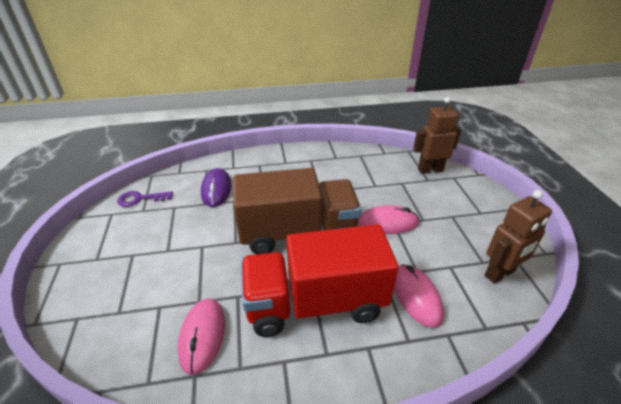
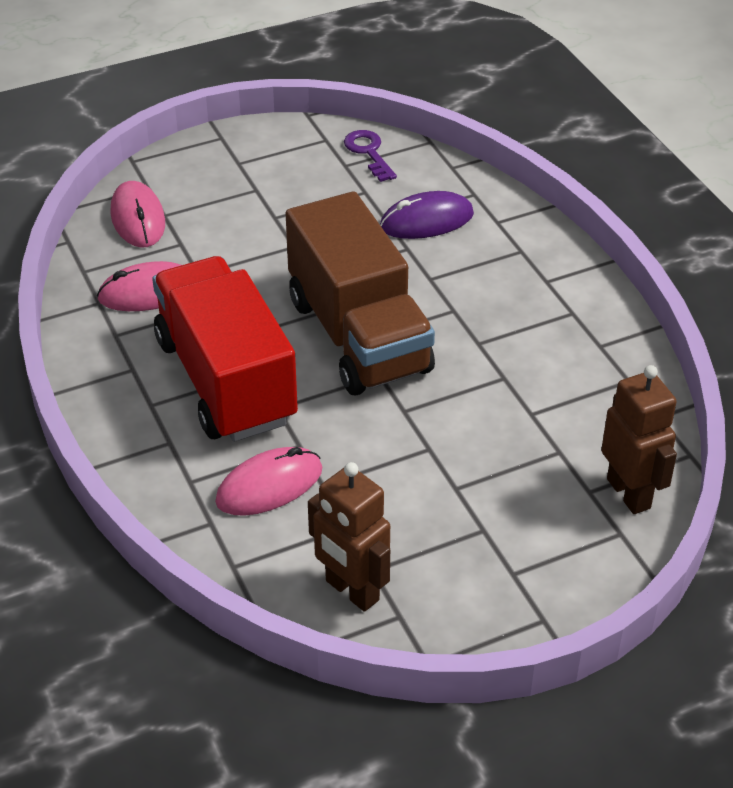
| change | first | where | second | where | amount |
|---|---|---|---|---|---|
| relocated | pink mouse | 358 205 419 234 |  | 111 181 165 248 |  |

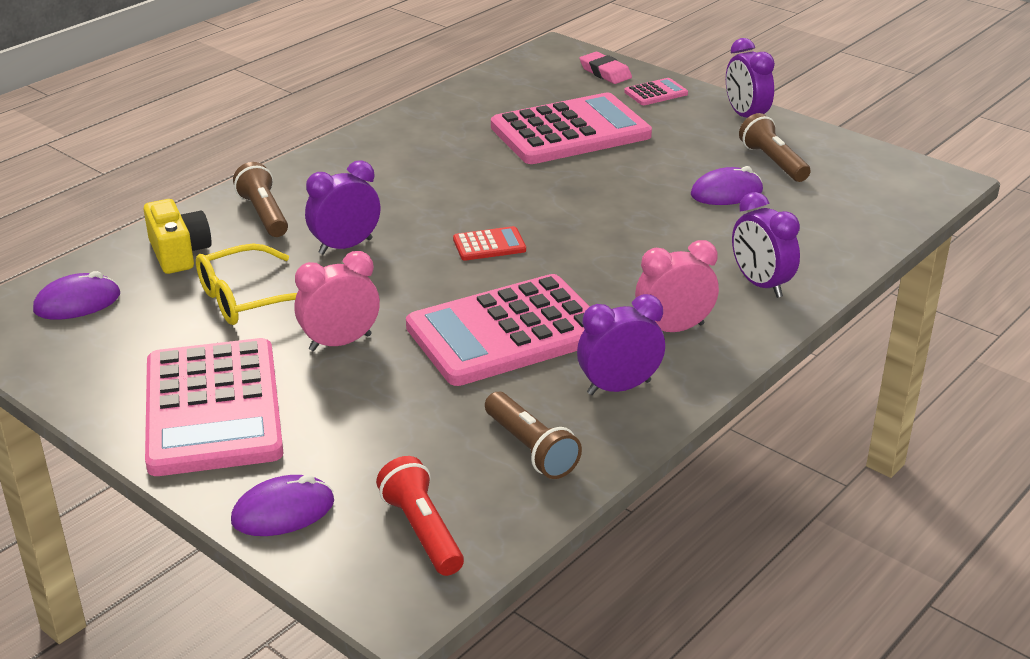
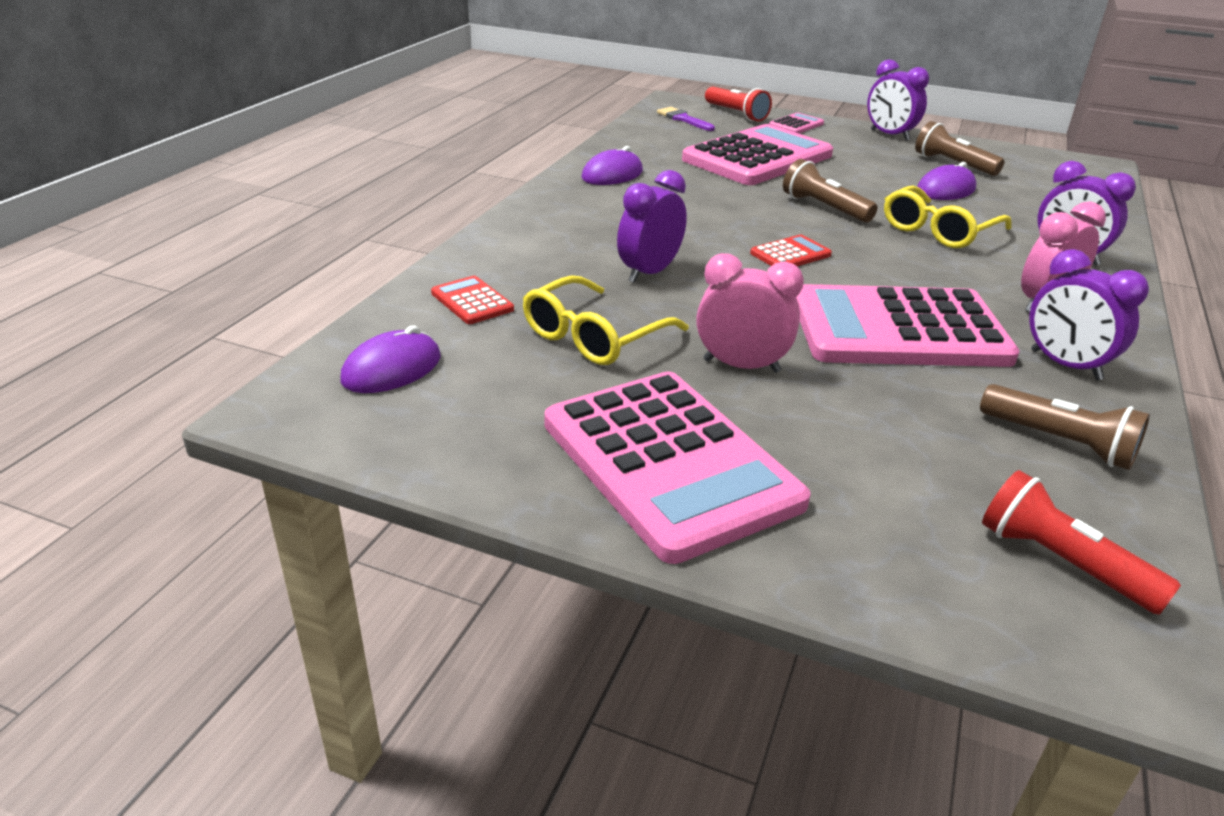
| change | first | where | second | where | amount |
|---|---|---|---|---|---|
| appeared |  |  | purple brush | 657 107 715 131 |  |
| appeared |  |  | yellow glasses | 884 185 1012 248 |  |
| relocated | purple mouse | 231 475 334 536 |  | 581 146 643 185 |  |
| relocated | brown flashlight | 233 162 288 237 |  | 783 159 878 222 |  |
| exchanged | yellow camera | 144 199 212 274 | red calculator | 431 276 514 324 |  |
| exchanged | pink eraser | 580 52 632 84 | red flashlight | 705 87 772 122 |  |
| spun | pink clock | 294 251 380 351 |  | 696 253 804 373 | 60 degrees clockwise |
| spun | pink calculator | 406 274 590 386 |  | 796 284 1020 367 | 45 degrees clockwise |
| spun | purple clock | 577 294 665 395 |  | 1029 249 1149 380 | 90 degrees counterclockwise |

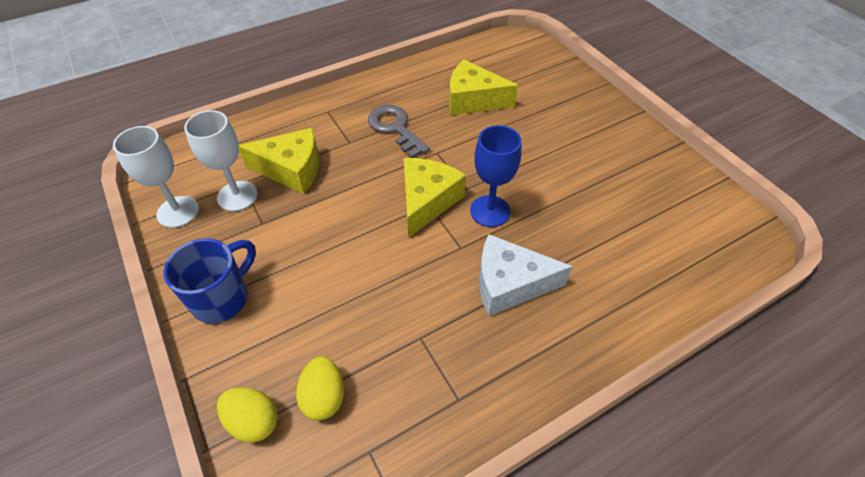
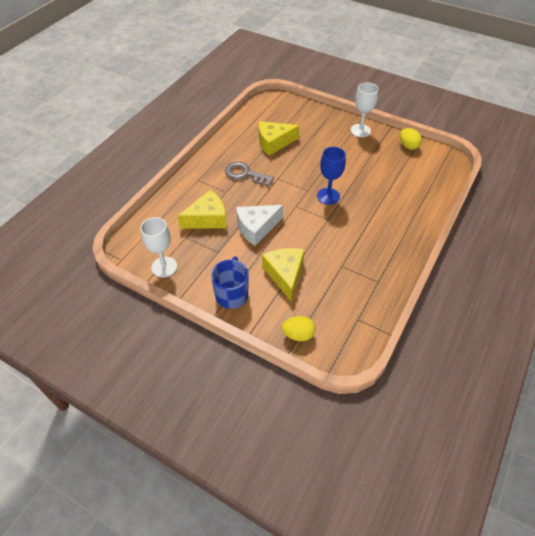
| change | first | where | second | where | amount |
|---|---|---|---|---|---|
| relocated | white goblet | 184 110 258 211 |  | 351 82 378 137 |  |
| relocated | yellow egg | 296 356 344 420 |  | 400 128 422 150 |  |
| relocated | yellow cheese | 404 158 466 238 |  | 262 248 304 301 |  |
| relocated | white cheese | 479 234 573 316 |  | 236 205 283 246 |  |

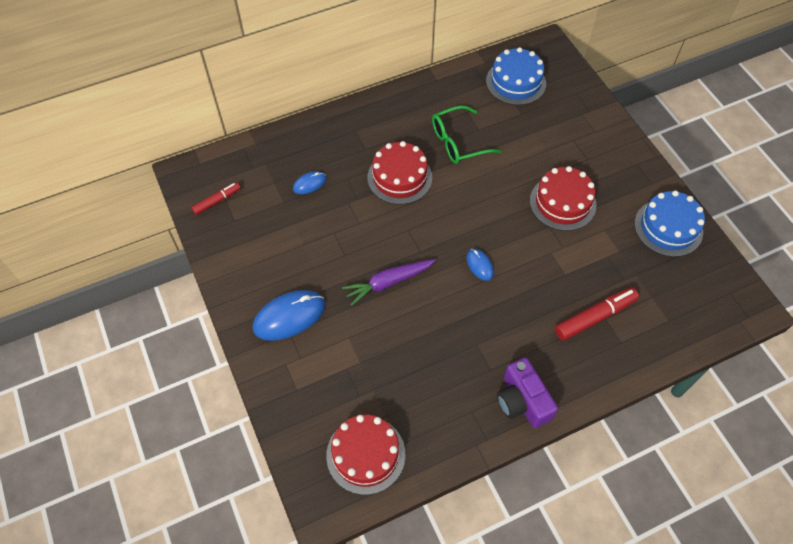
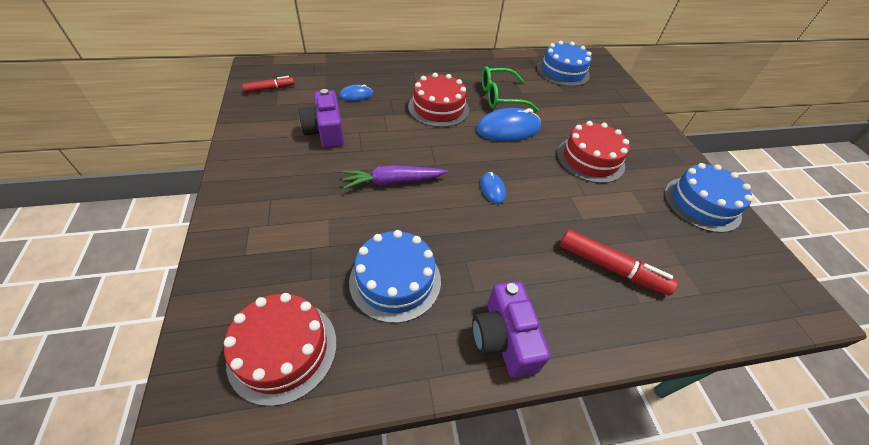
| change | first | where | second | where | amount |
|---|---|---|---|---|---|
| appeared |  |  | purple camera | 299 89 344 148 |  |
| appeared |  |  | blue cake | 349 230 441 323 |  |
| relocated | blue mouse | 252 290 325 341 |  | 476 108 541 142 |  |
| spun | red marker | 555 287 639 341 |  | 560 229 678 296 | 45 degrees clockwise |

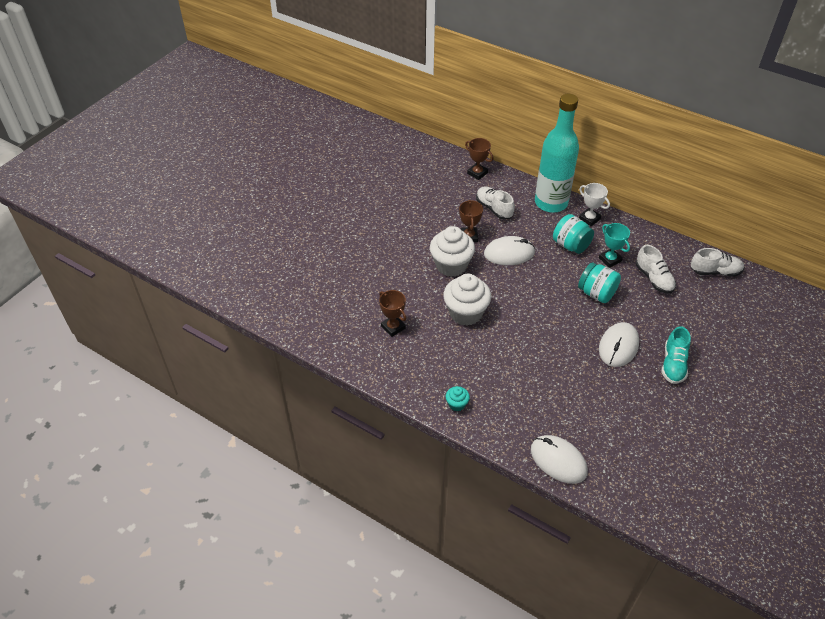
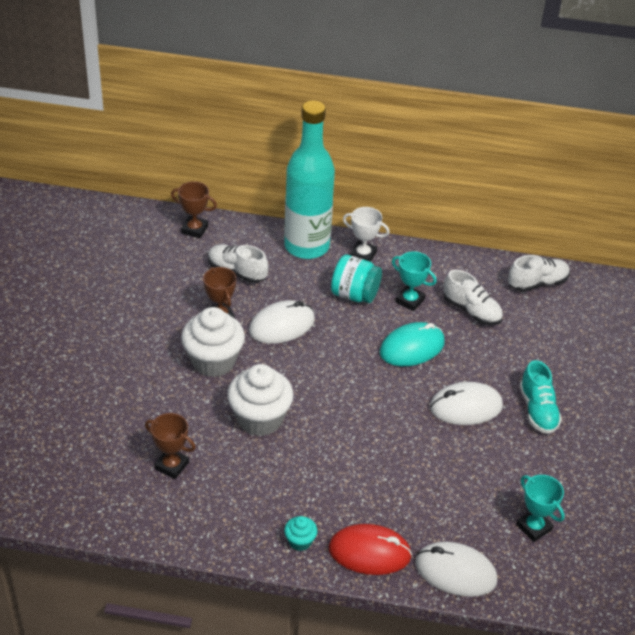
| change | first | where | second | where | amount |
|---|---|---|---|---|---|
| appeared |  |  | red mouse | 329 524 412 575 |  |
| appeared |  |  | turquoise trophy | 516 475 565 542 |  |
| exchanged | turquoise jar | 578 262 621 303 | turquoise mouse | 380 322 445 366 |  |
| spun | white mouse | 599 322 639 367 |  | 430 382 503 425 | 75 degrees clockwise |

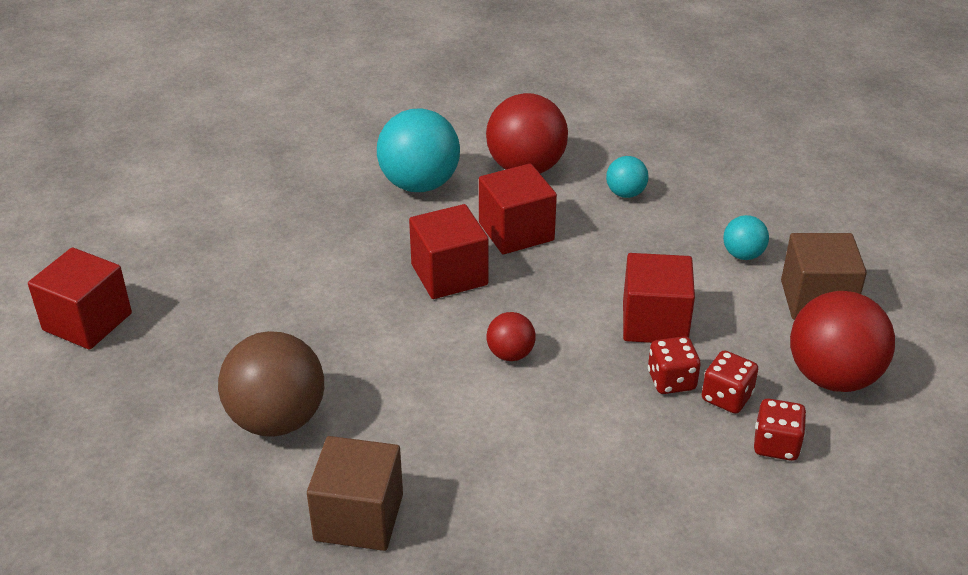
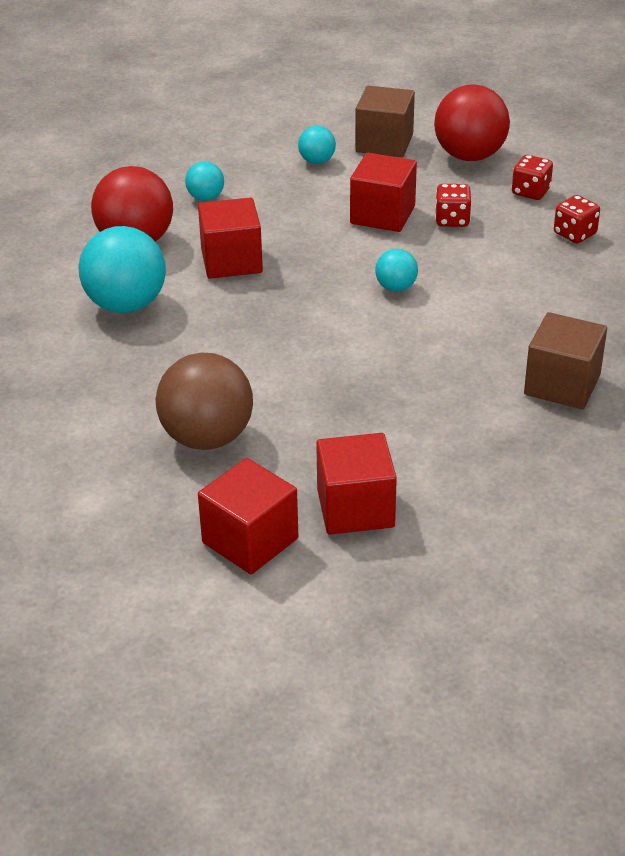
| change | first | where | second | where | amount |
|---|---|---|---|---|---|
| relocated | brown ball | 218 331 324 437 |  | 155 352 253 450 |  |
| relocated | red cube | 409 204 489 299 |  | 316 433 397 534 |  |
| relocated | red dice | 702 350 758 414 |  | 554 195 600 243 |  |
| colour | red ball | 487 312 535 361 | turquoise ball | 375 249 418 292 |  |

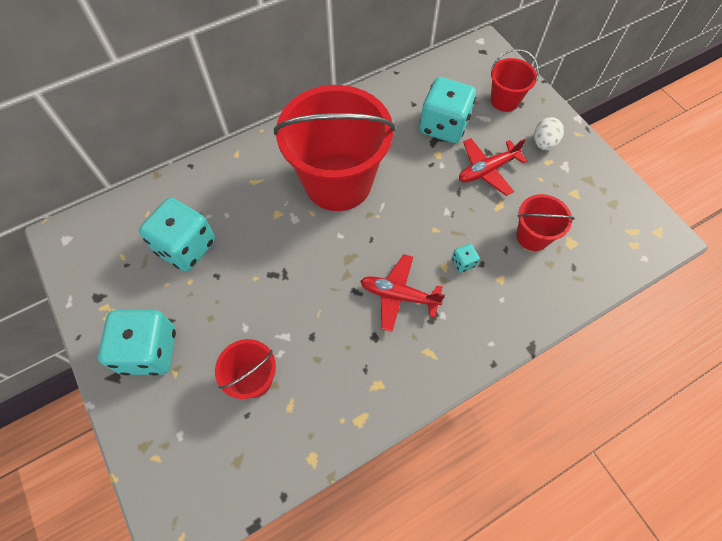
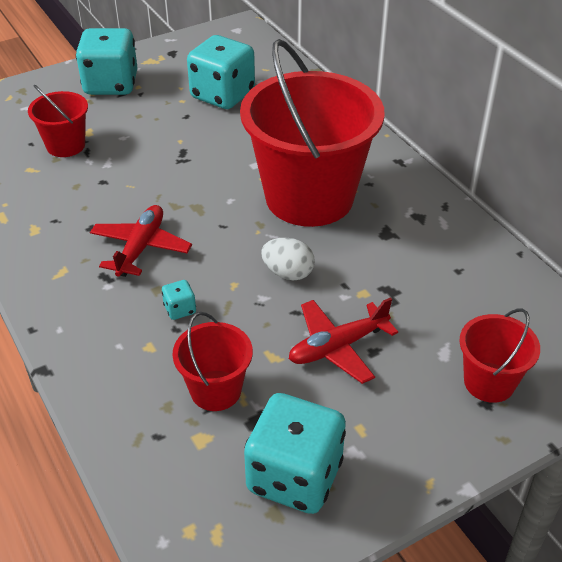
| change | first | where | second | where | amount |
|---|---|---|---|---|---|
| relocated | turquoise dice | 420 77 476 143 |  | 244 393 346 514 |  |
| relocated | white egg | 534 117 564 150 |  | 261 238 315 280 |  |
| spun | red plane | 459 138 527 196 |  | 289 297 398 384 | 90 degrees counterclockwise |

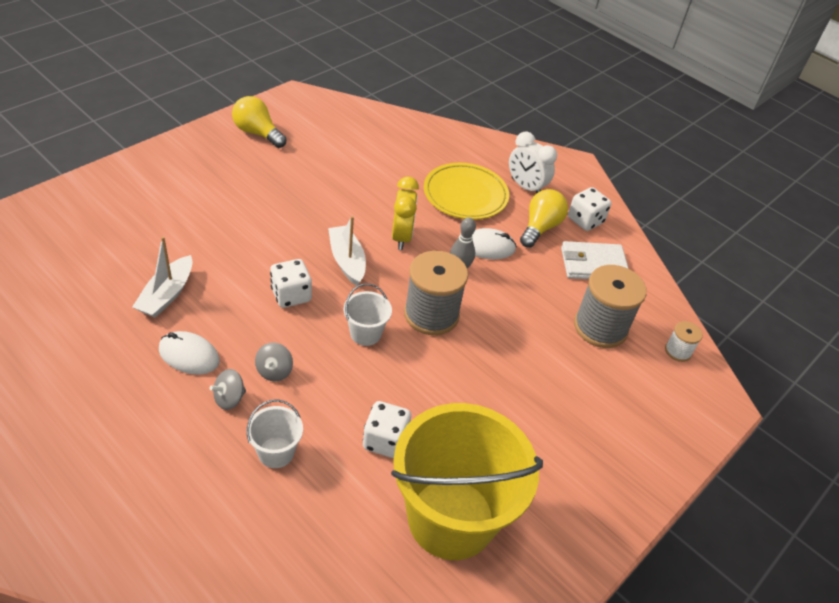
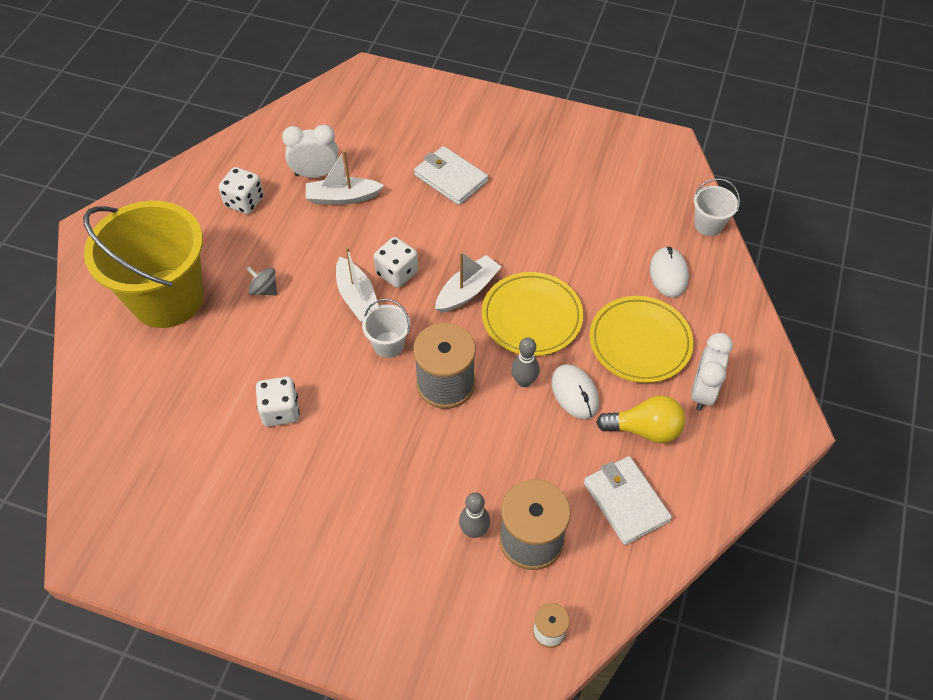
| change | first | where | second | where | amount |
|---|---|---|---|---|---|
| missing | yellow light bulb | 232 96 287 148 |  |  |  |
| missing | grey spinning top | 255 343 293 381 |  |  |  |
| appeared |  |  | white clock | 282 125 338 178 |  |
| appeared |  |  | white boat | 336 247 379 322 |  |
| appeared |  |  | white wallet | 414 146 488 205 |  |
| appeared |  |  | grey bowling pin | 459 492 490 538 |  |
| relocated | white mouse | 159 331 220 375 |  | 650 246 689 297 |  |
| relocated | white bucket | 247 399 303 468 |  | 694 178 740 236 |  |
| relocated | yellow bucket | 391 403 543 560 |  | 83 200 204 328 |  |
| relocated | white dice | 568 187 611 231 |  | 219 167 264 214 |  |
| exchanged | yellow clock | 392 176 419 250 | yellow plate | 482 272 583 356 |  |

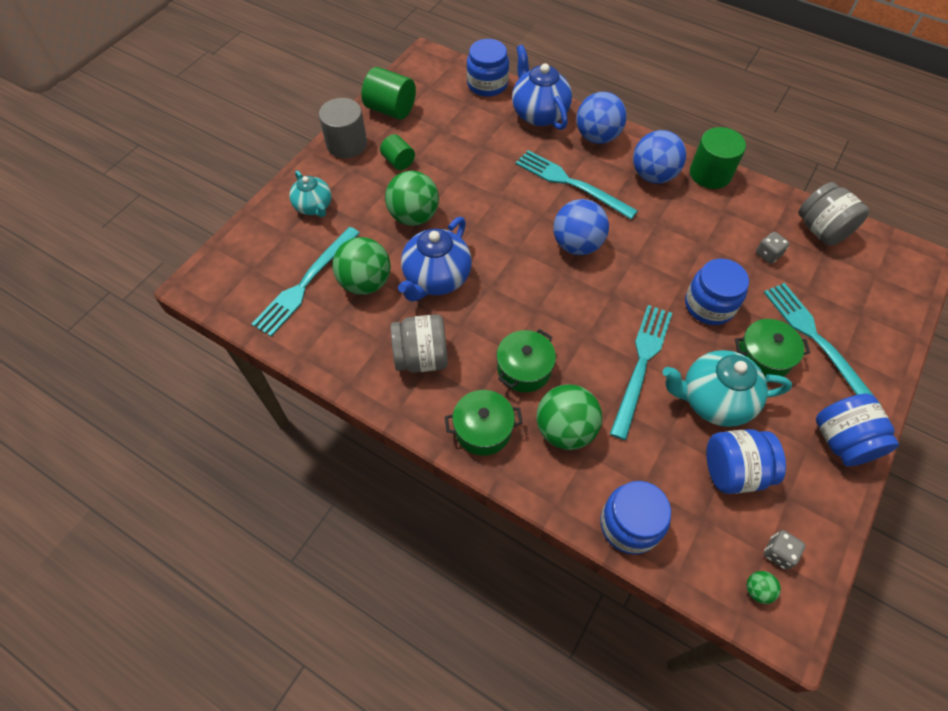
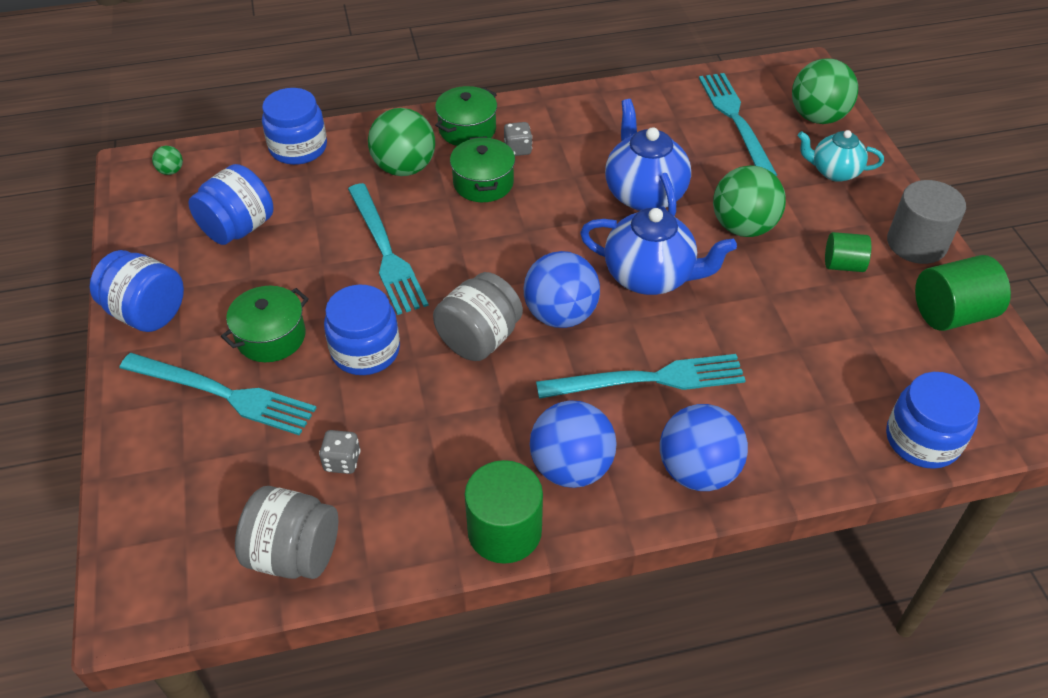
| change | first | where | second | where | amount |
|---|---|---|---|---|---|
| missing | turquoise teapot | 662 350 792 427 |  |  |  |
| relocated | green ball | 332 237 391 295 |  | 792 58 858 124 |  |
| relocated | grey jar | 391 314 448 373 |  | 433 272 523 361 |  |
| relocated | blue teapot | 512 45 572 130 |  | 580 208 737 295 |  |
| relocated | grey dice | 764 530 806 570 |  | 504 122 532 156 |  |

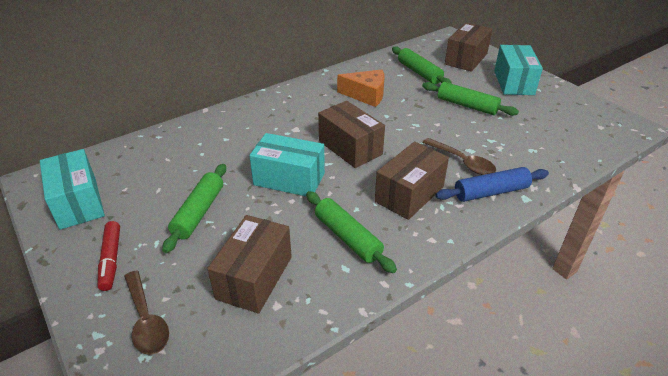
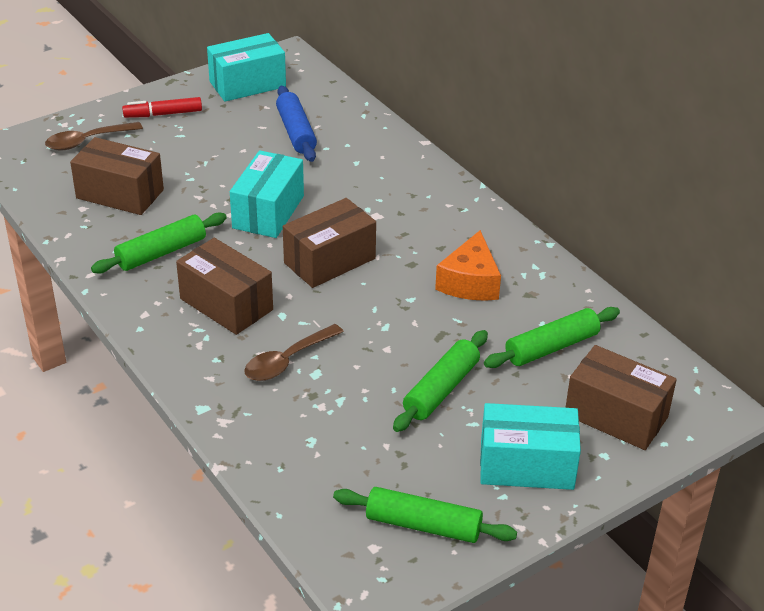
| change | first | where | second | where | amount |
|---|---|---|---|---|---|
| relocated | green rolling pin | 162 164 226 253 |  | 333 487 517 543 |  |
| relocated | blue rolling pin | 435 167 549 202 |  | 276 86 317 162 |  |

